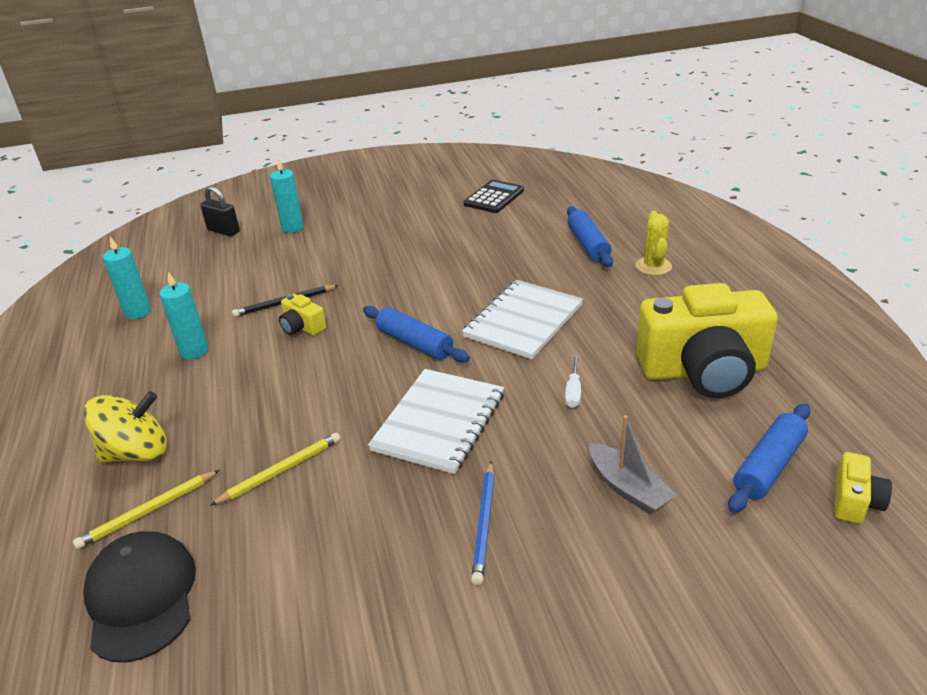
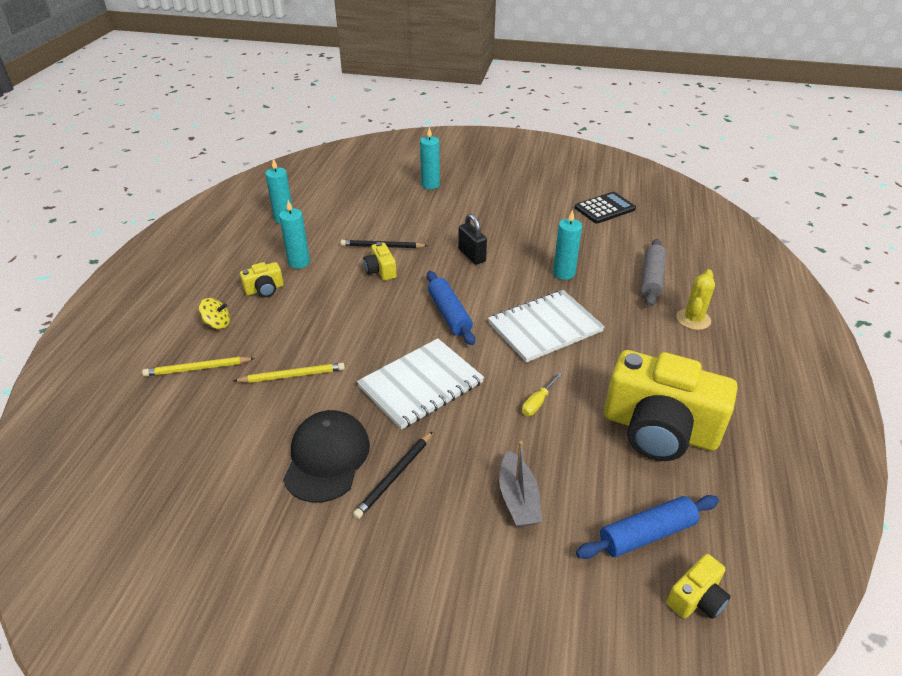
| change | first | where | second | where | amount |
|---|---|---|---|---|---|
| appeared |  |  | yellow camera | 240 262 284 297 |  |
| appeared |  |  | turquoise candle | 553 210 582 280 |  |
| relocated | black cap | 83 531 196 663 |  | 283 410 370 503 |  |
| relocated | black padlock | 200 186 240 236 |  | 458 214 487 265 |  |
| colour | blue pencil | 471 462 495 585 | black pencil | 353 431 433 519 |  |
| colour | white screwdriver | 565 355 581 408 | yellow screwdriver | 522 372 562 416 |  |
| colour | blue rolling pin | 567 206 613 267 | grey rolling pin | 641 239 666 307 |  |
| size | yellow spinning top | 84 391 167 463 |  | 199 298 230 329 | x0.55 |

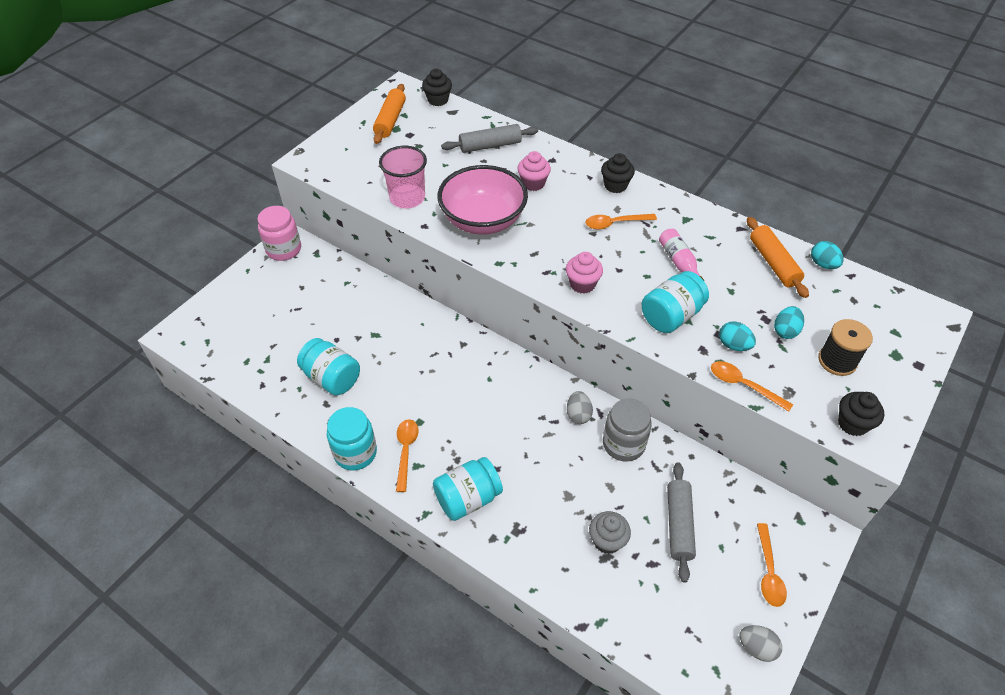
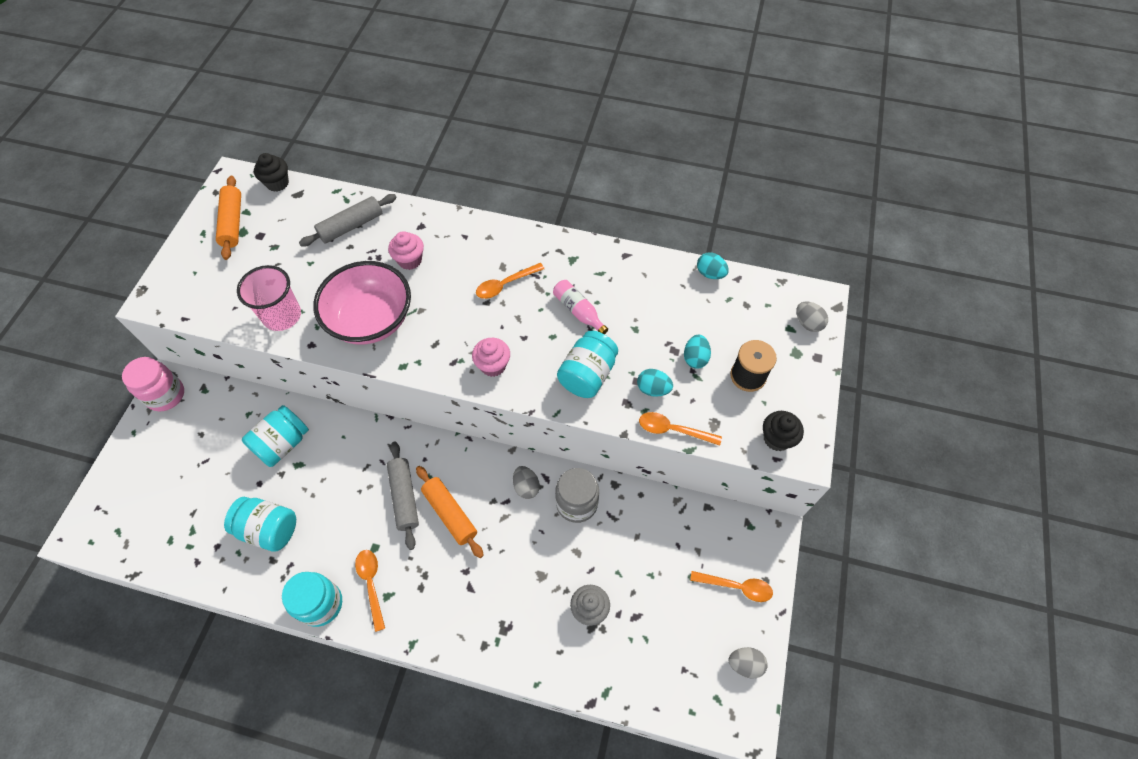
| change | first | where | second | where | amount |
|---|---|---|---|---|---|
| missing | black cupcake | 601 153 635 193 |  |  |  |
| appeared |  |  | grey egg | 796 302 828 332 |  |
| relocated | turquoise jar | 433 457 503 521 |  | 242 405 309 467 |  |
| relocated | grey rolling pin | 667 462 696 583 |  | 387 441 419 550 |  |
| relocated | orange rolling pin | 747 217 809 298 |  | 416 466 484 558 |  |
| spun | orange spoon | 757 523 787 607 |  | 690 571 773 602 | 60 degrees counterclockwise |

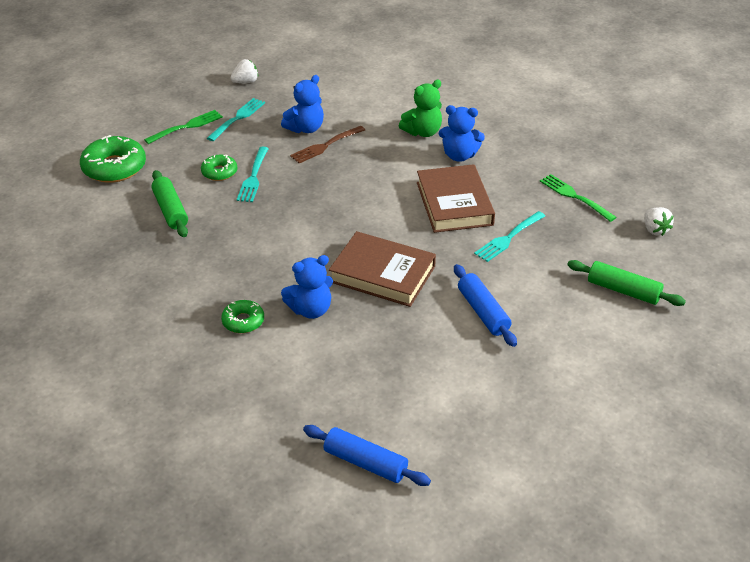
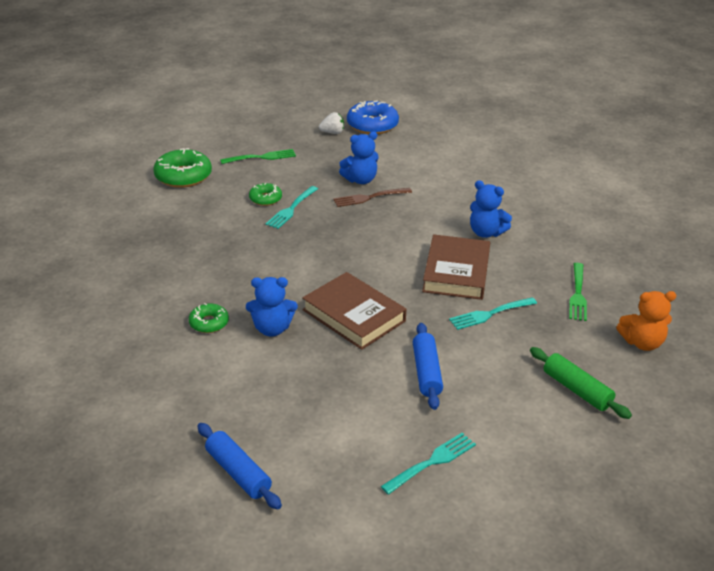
| change | first | where | second | where | amount |
|---|---|---|---|---|---|
| missing | green rolling pin | 152 170 188 237 |  |  |  |
| missing | green teddy bear | 399 80 442 137 |  |  |  |
| appeared |  |  | blue donut | 347 100 399 134 |  |
| relocated | turquoise fork | 207 98 265 141 |  | 381 433 476 495 |  |
| exchanged | white strawberry | 644 207 674 236 | orange teddy bear | 616 291 677 351 |  |
| spun | green fork | 540 174 617 222 |  | 569 263 587 321 | 150 degrees counterclockwise |

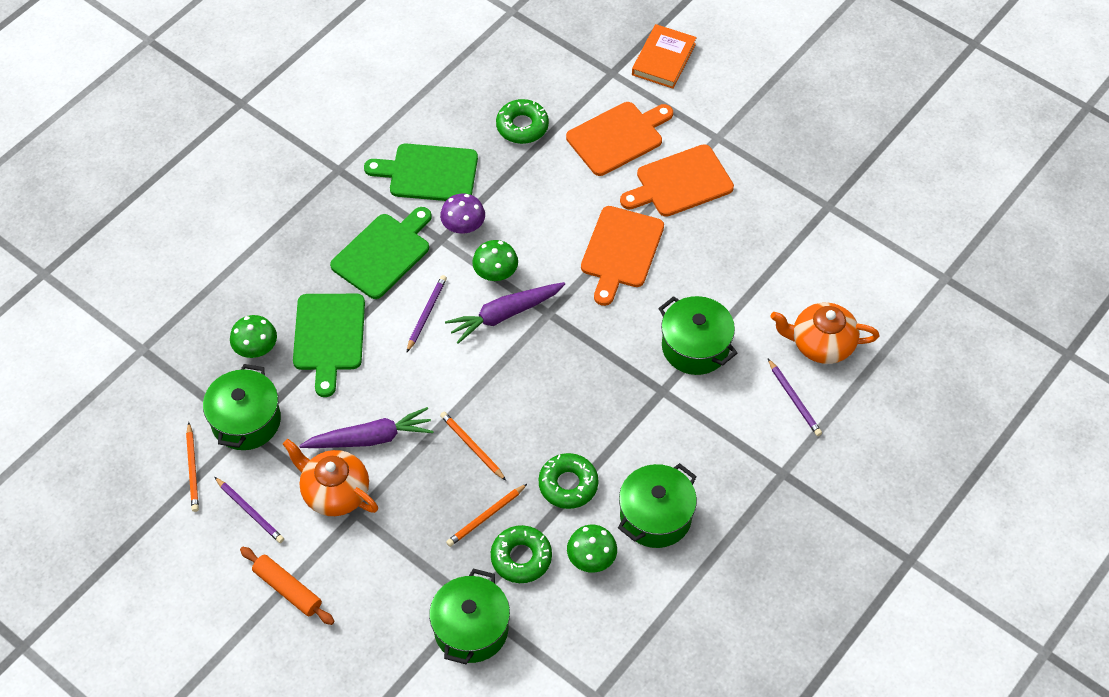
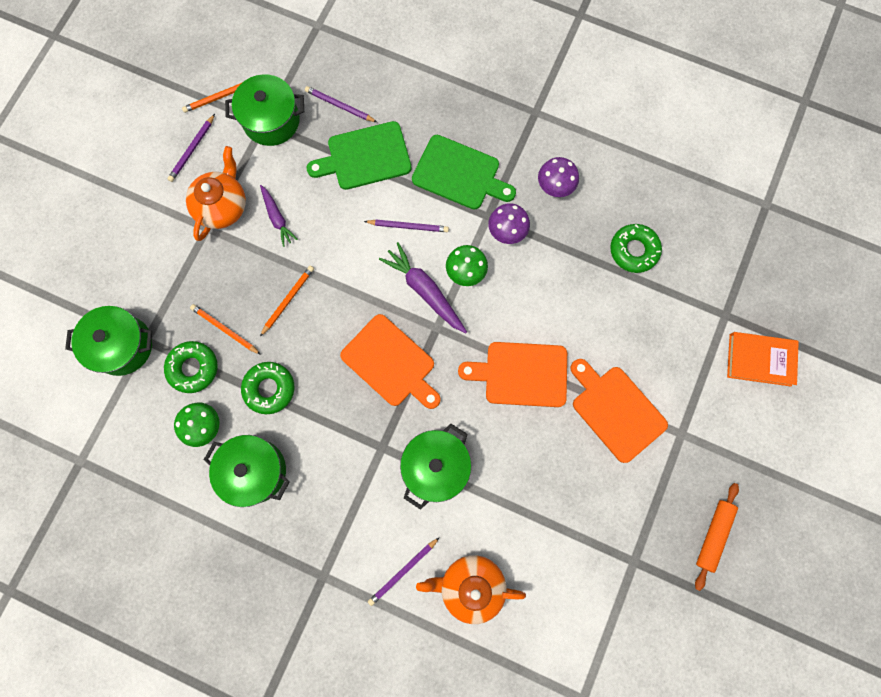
| change | first | where | second | where | amount |
|---|---|---|---|---|---|
| relocated | orange rolling pin | 240 547 334 625 |  | 695 483 739 591 |  |
| relocated | orange cutting board | 566 102 673 176 |  | 340 314 441 409 |  |
| exchanged | green mushroom | 230 315 277 358 | purple pencil | 305 86 377 122 |  |
| exchanged | green cutting board | 364 143 478 201 | purple mushroom | 538 157 579 197 |  |
| spun | orange teapot | 771 303 879 364 |  | 416 555 526 624 | 75 degrees counterclockwise |
| size | purple carrot | 299 407 434 448 |  | 260 185 298 247 | x0.62 |

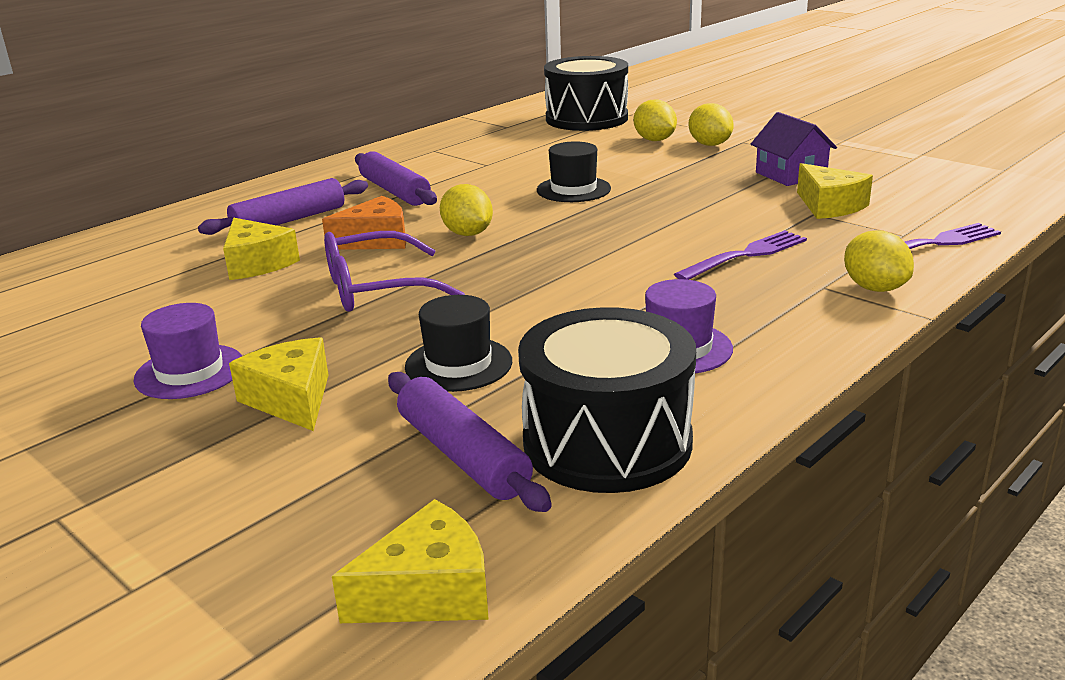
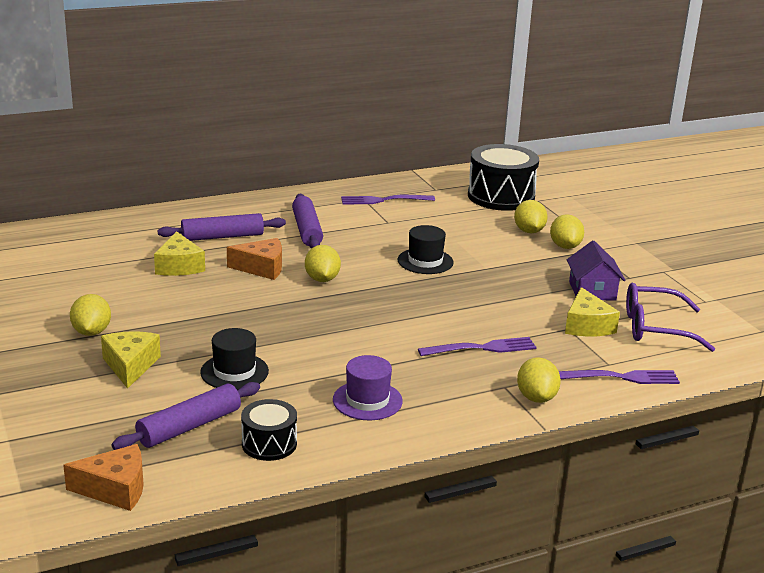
| change | first | where | second | where | amount |
|---|---|---|---|---|---|
| appeared |  |  | purple fork | 341 195 435 205 |  |
| relocated | purple glasses | 324 231 465 312 |  | 626 283 715 352 |  |
| exchanged | purple hat | 133 303 242 399 | yellow lemon | 70 294 111 336 |  |
| colour | yellow cheese | 332 499 489 623 | orange cheese | 63 444 144 511 |  |
| spun | purple rolling pin | 388 372 552 512 |  | 111 382 260 450 | 60 degrees clockwise |
| size | black drum | 518 307 696 493 |  | 241 399 297 461 | x0.54 |

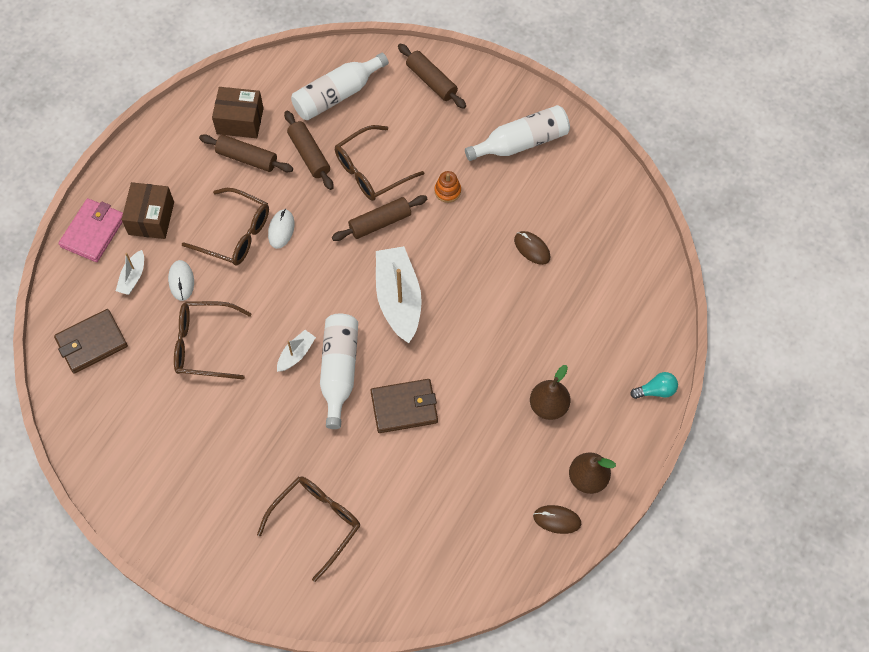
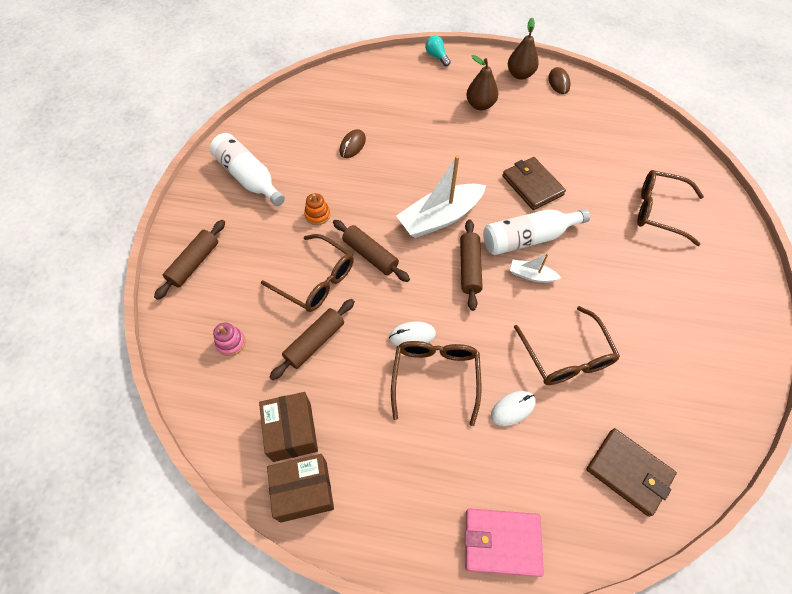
| change | first | where | second | where | amount |
|---|---|---|---|---|---|
| missing | white boat | 116 250 144 295 |  |  |  |
| relocated | brown box | 121 182 174 239 |  | 267 454 334 522 |  |
| relocated | brown rolling pin | 199 134 293 172 |  | 460 219 483 311 |  |
| exchanged | white bottle | 291 53 389 120 | pink stacking toy | 213 323 246 356 |  |

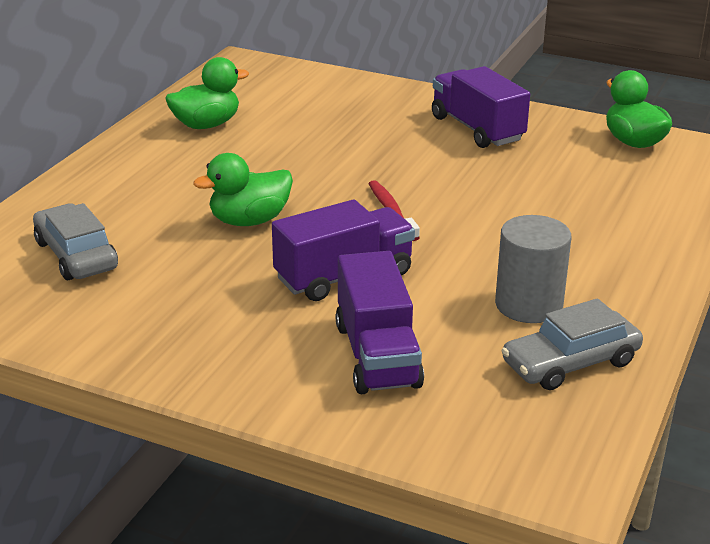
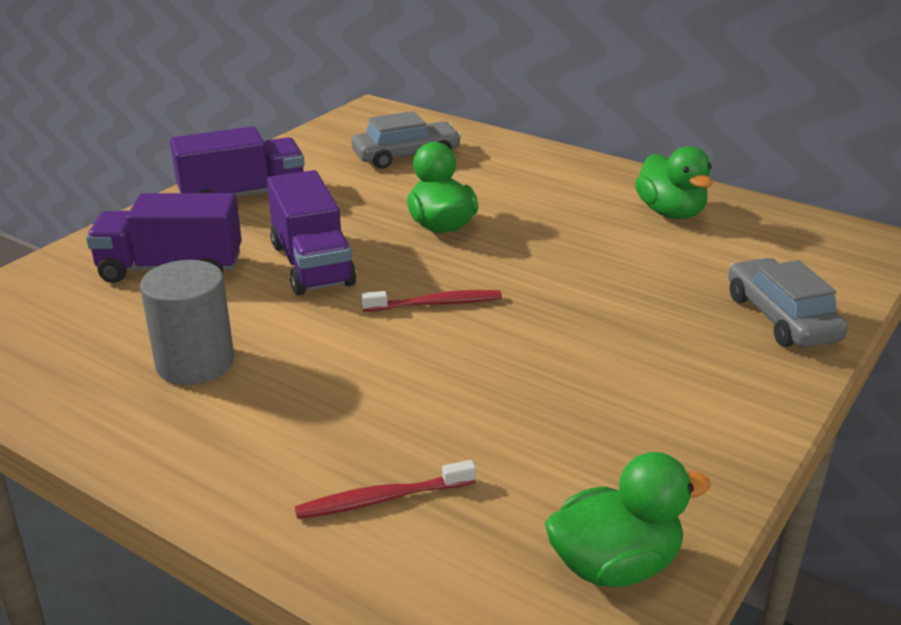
| change | first | where | second | where | amount |
|---|---|---|---|---|---|
| appeared |  |  | red toothbrush | 295 460 476 519 |  |
| relocated | purple truck | 432 66 530 148 |  | 170 126 305 197 |  |
| relocated | grey car | 501 298 643 390 |  | 728 258 848 348 |  |

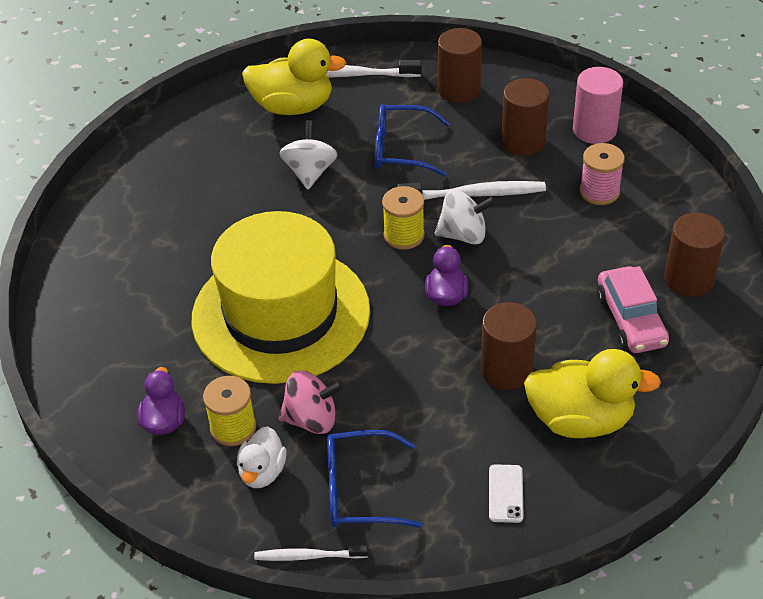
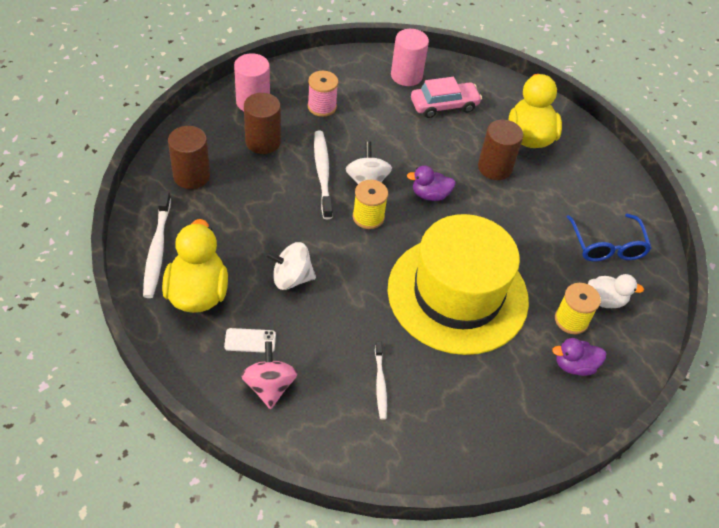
| change | first | where | second | where | amount |
|---|---|---|---|---|---|
| missing | blue glasses | 375 104 450 176 |  |  |  |
| relocated | white toothbrush | 254 545 368 561 |  | 375 341 387 420 |  |
| relocated | pink spinning top | 279 371 344 434 |  | 241 341 298 409 |  |
| relocated | white phone | 489 464 524 523 |  | 224 328 276 353 |  |
| colour | brown cylinder | 664 213 725 297 | pink cylinder | 391 29 429 86 |  |

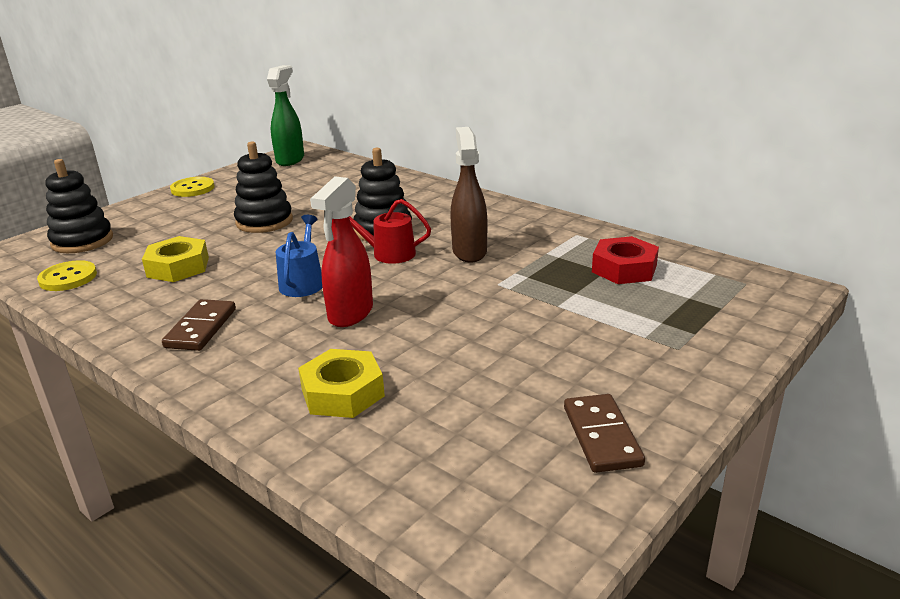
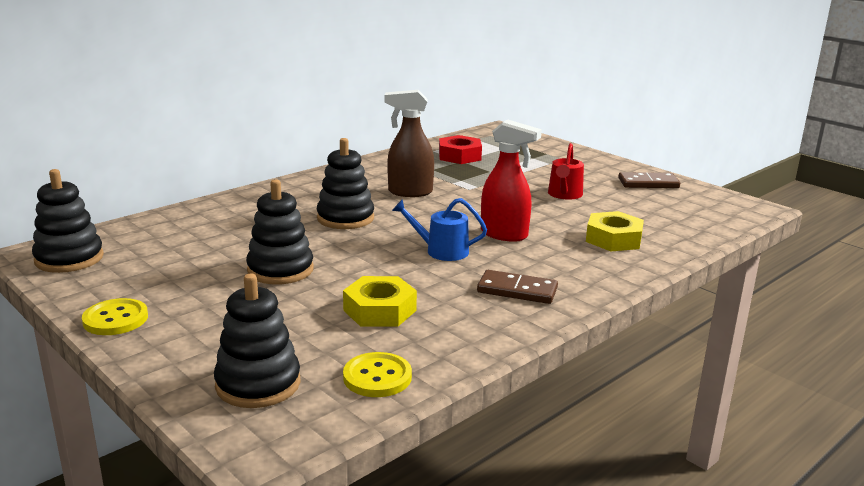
| change | first | where | second | where | amount |
|---|---|---|---|---|---|
| relocated | red watering can | 349 199 431 264 |  | 548 143 584 200 |  |
| exchanged | green spray bottle | 267 65 304 166 | black stacking toy | 32 169 104 273 |  |

